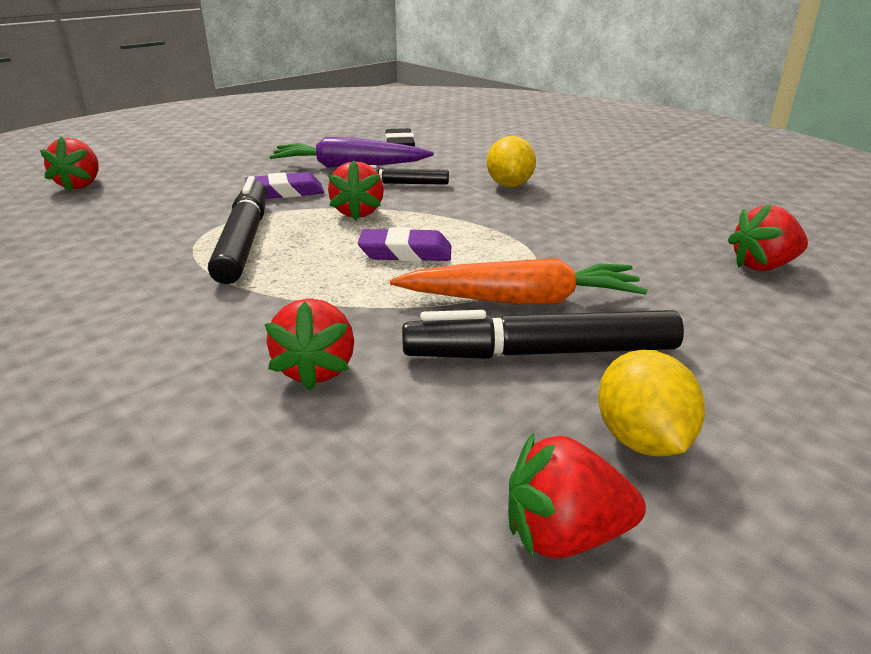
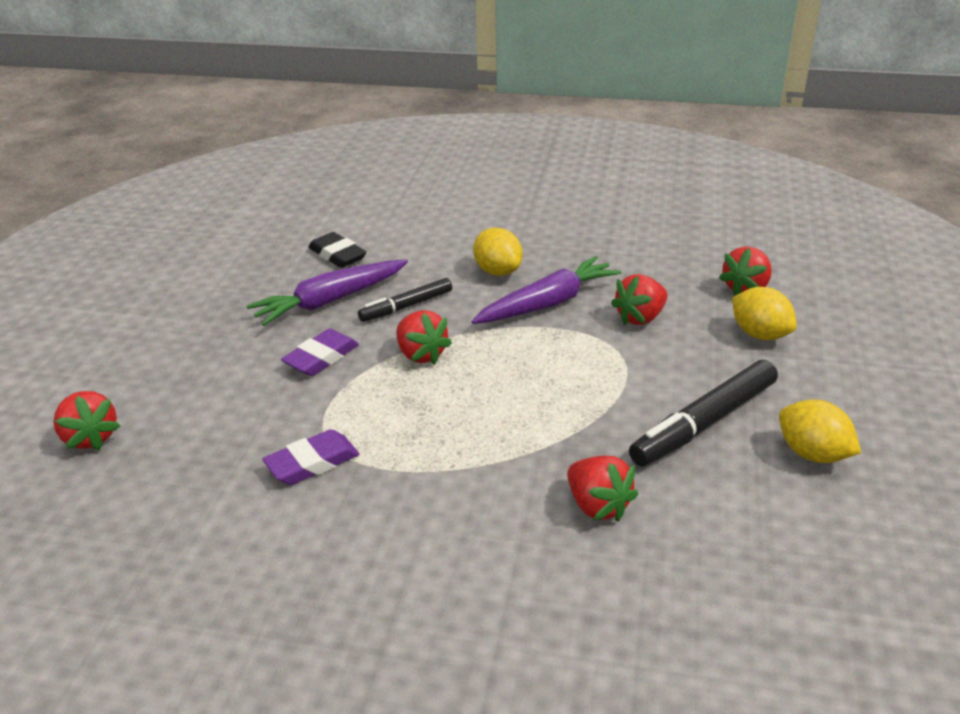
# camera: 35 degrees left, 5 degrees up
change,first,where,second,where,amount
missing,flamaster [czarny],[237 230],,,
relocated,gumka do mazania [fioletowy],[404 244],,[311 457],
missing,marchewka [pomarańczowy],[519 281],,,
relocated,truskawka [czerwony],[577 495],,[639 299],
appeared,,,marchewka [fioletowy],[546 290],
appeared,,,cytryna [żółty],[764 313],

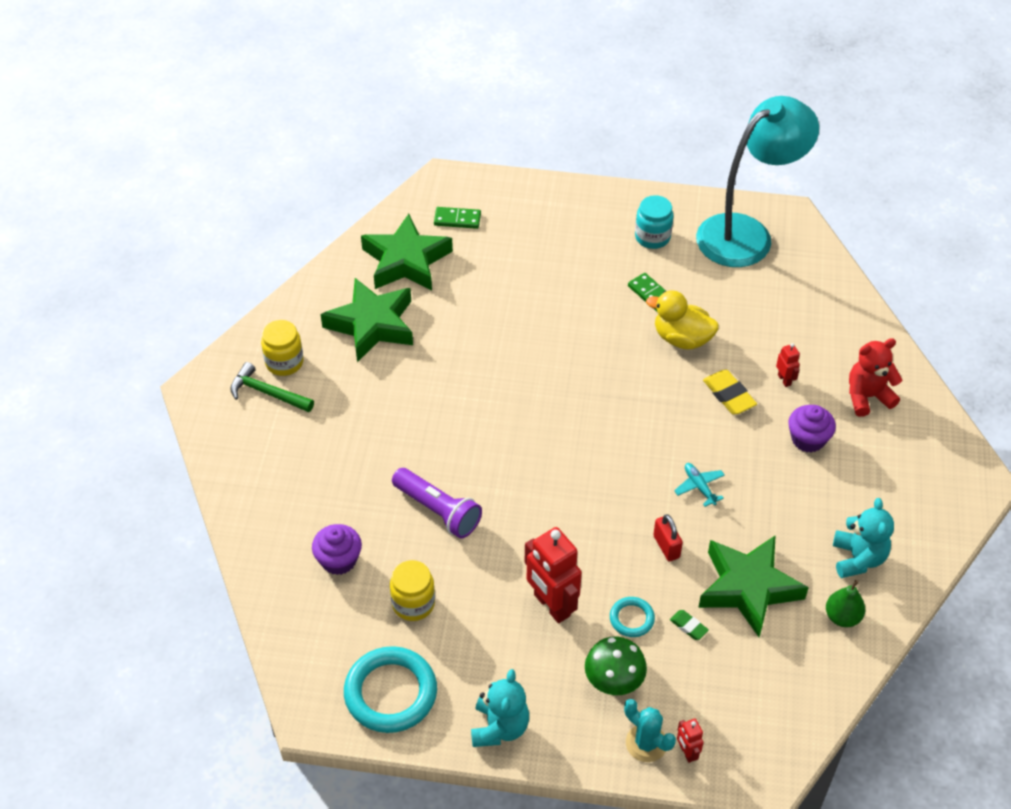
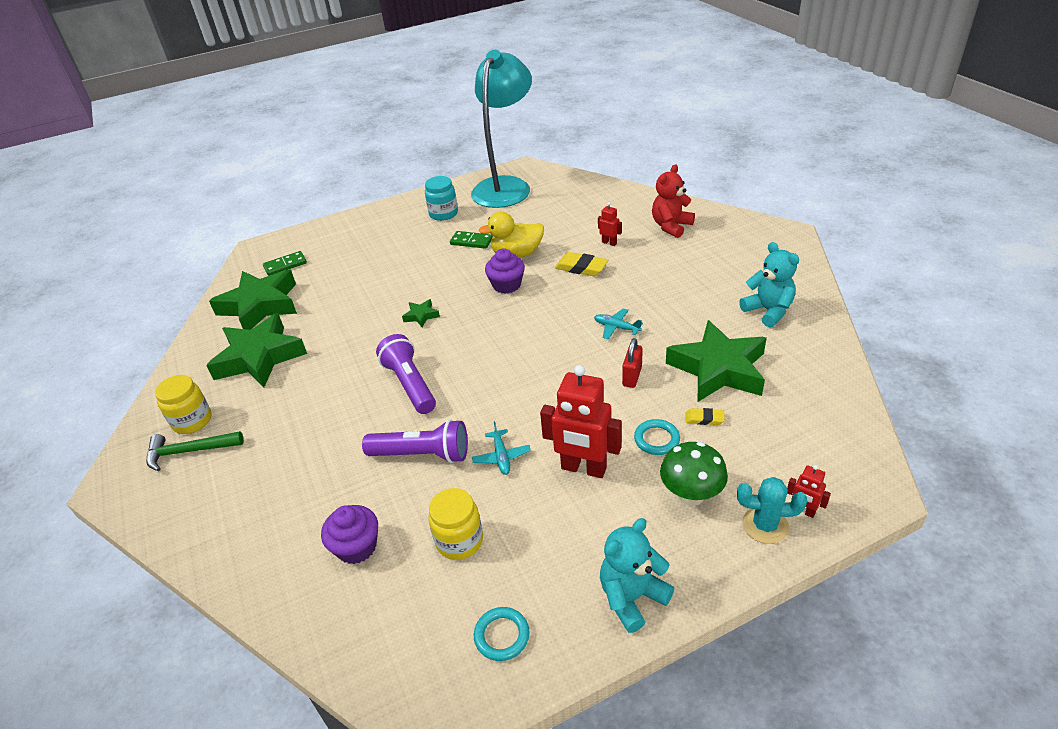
# camera: 30 degrees left, 10 degrees down
change,first,where,second,where,amount
relocated,muffinka [fioletowy],[812 429],,[505 271],
spun,kłódka [czerwony],[668 537],,[632 363],75 degrees clockwise
missing,gruszka [zielony],[845 603],,,
colour,gumka do mazania [zielony],[689 625],gumka do mazania [żółty],[705 416],
size,pierścień [turkusowy],[390 689],,[502 634],x0.50
spun,miś [turkusowy],[500 708],,[637 575],105 degrees counterclockwise
appeared,,,gwiazda [zielony],[421 313],
appeared,,,latarka [fioletowy],[406 374],
appeared,,,samolot [turkusowy],[501 448],

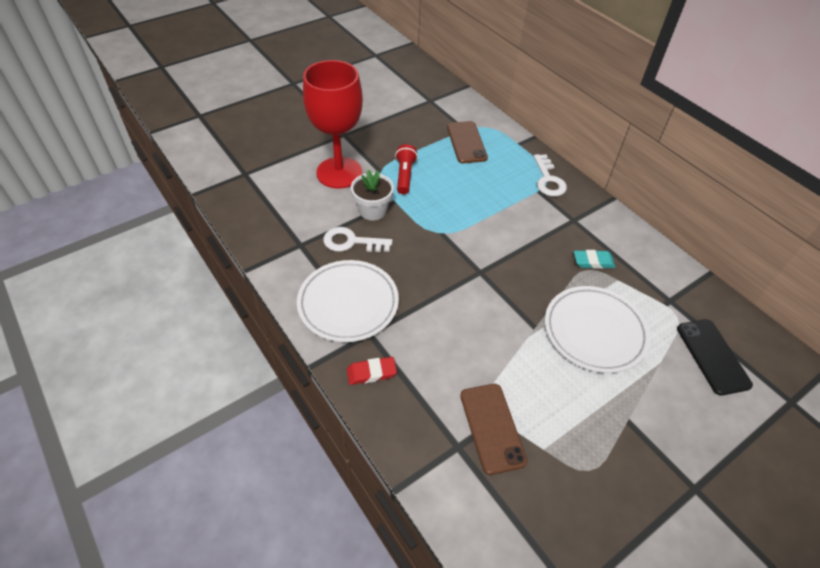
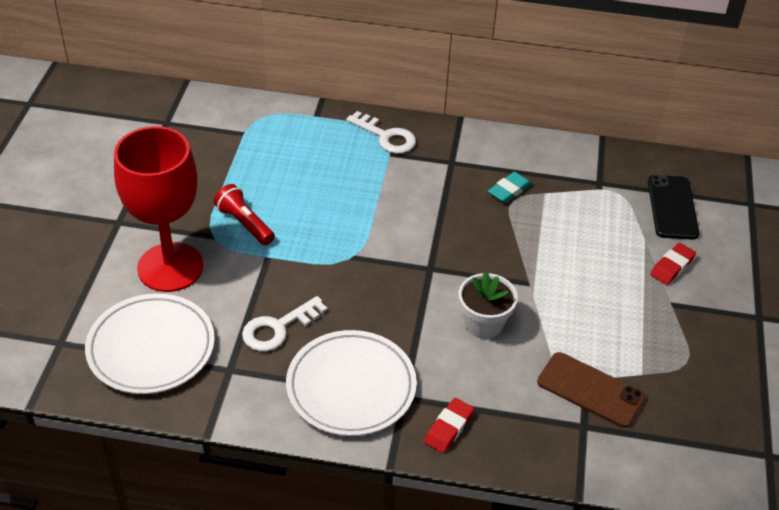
# camera: 45 degrees left, 5 degrees down
change,first,where,second,where,amount
missing,telefon [brązowy],[467 142],,,
relocated,doniczka [biały],[372 195],,[488 305],
relocated,talerz [biały],[597 329],,[150 344],
spun,telefon [czarny],[715 357],,[674 207],60 degrees clockwise
appeared,,,gumka do mazania [czerwony],[673 264],

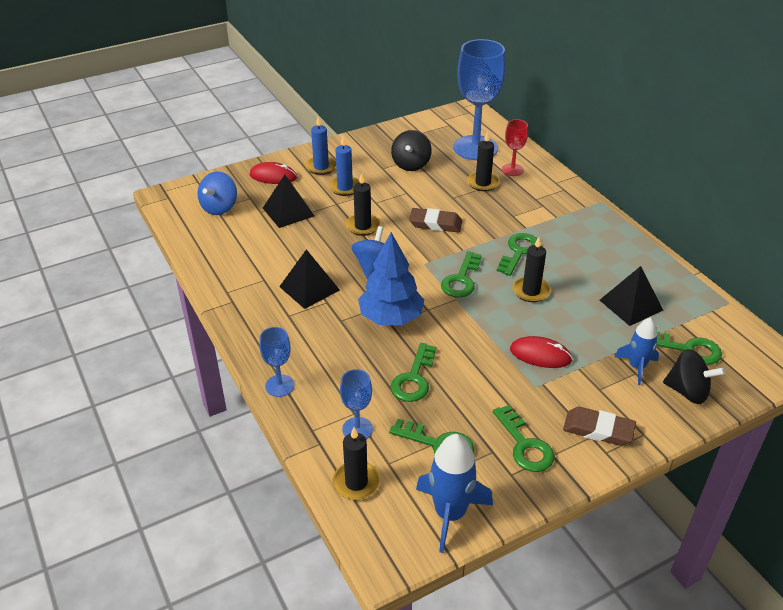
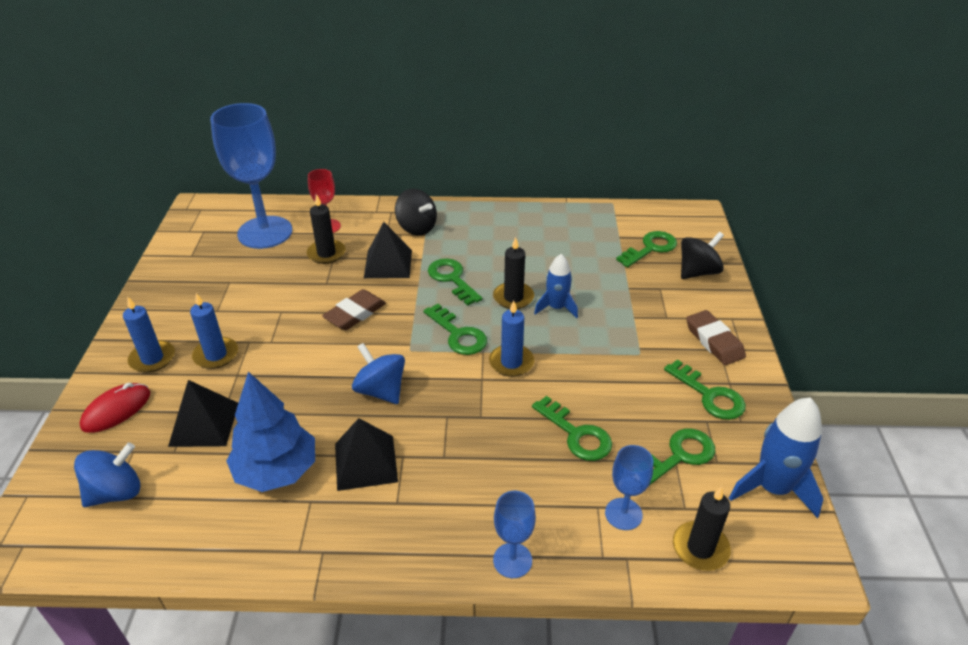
# camera: 60 degrees left, 0 degrees up
change,first,where,second,where,amount
relocated,bączek [czarny],[411 150],,[416 212],
spun,bączek [niebieski],[217 193],,[107 474],90 degrees counterclockwise
missing,świeca [czarny],[363 204],,,
relocated,drzewko [niebieski],[391 278],,[270 432],
relocated,piramida [czarny],[631 296],,[388 250],
relocated,rakieta [niebieski],[637 351],,[556 286],
missing,myszka [czerwony],[541 352],,,
spun,klucz [zielony],[523 438],,[705 389],45 degrees clockwise
spun,gumka do mazania [brązowy],[599 426],,[716 337],75 degrees counterclockwise
appeared,,,świeca [niebieski],[511 338],

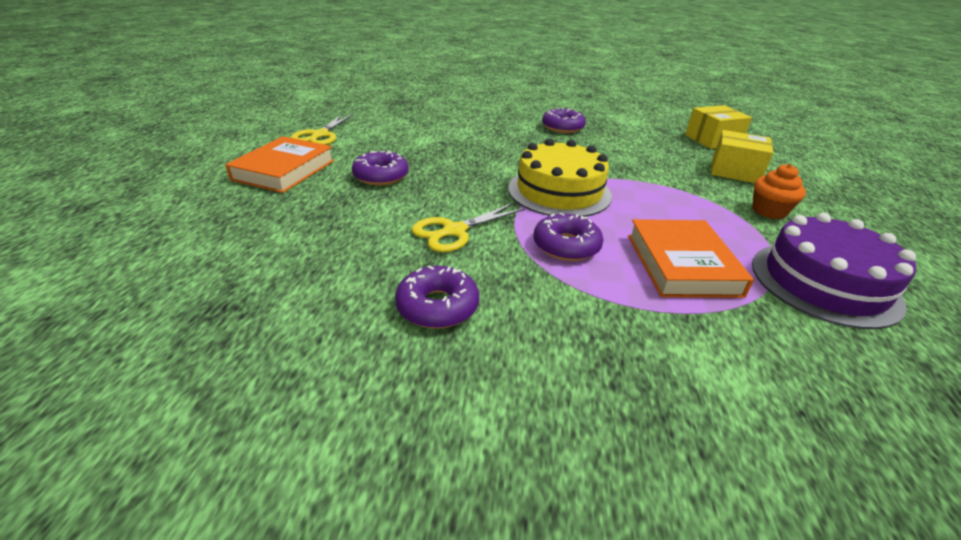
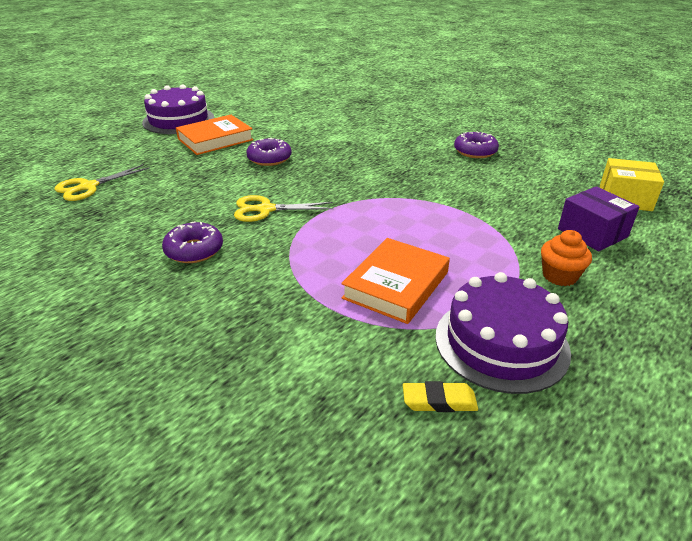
# camera: 35 degrees right, 0 degrees up
change,first,where,second,where,amount
relocated,nożyczki [żółty],[321 129],,[102 182],
colour,pudełko [żółty],[742 156],pudełko [fioletowy],[599 218],
missing,tort [żółty],[560 178],,,
missing,donut [fioletowy],[568 236],,,
appeared,,,tort [fioletowy],[178 109],
appeared,,,gumka do mazania [żółty],[440 396],

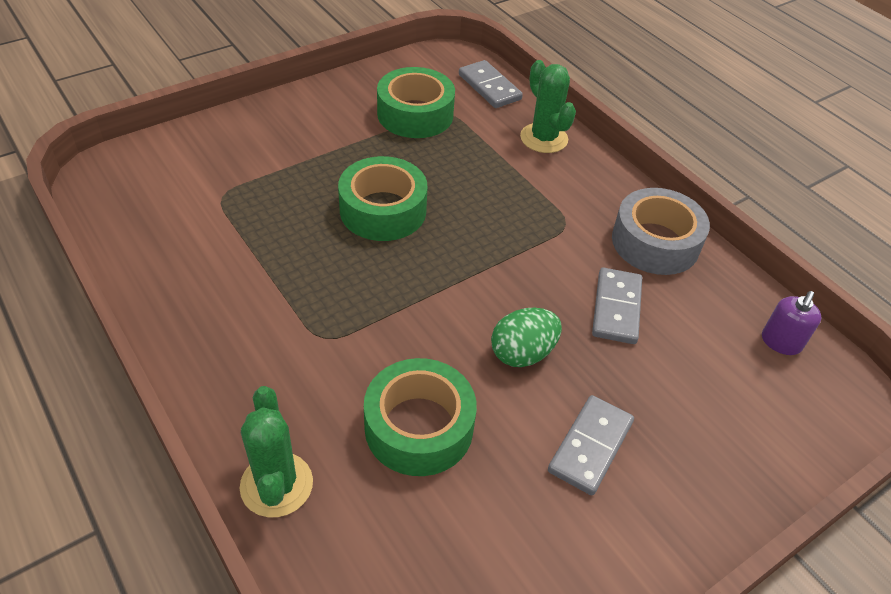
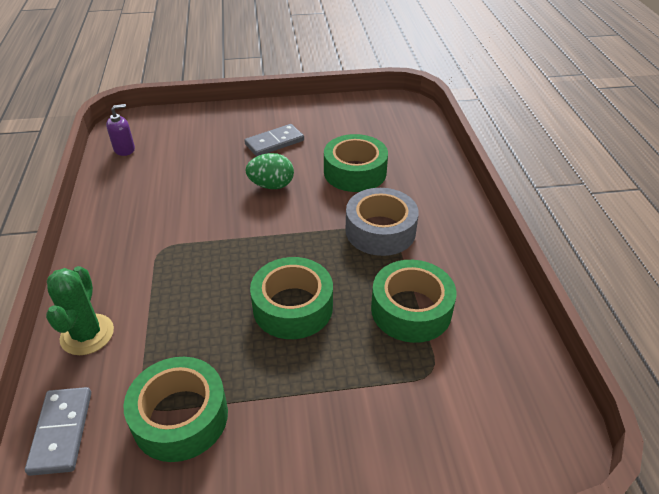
# camera: 150 degrees left, 5 degrees down
change,first,where,second,where,amount
relocated,taśma klejąca [szary],[661 231],,[382 222],
missing,kostka domina [szary],[617 306],,,
missing,kaktus [zielony],[276 451],,,
appeared,,,taśma klejąca [zielony],[413 301],

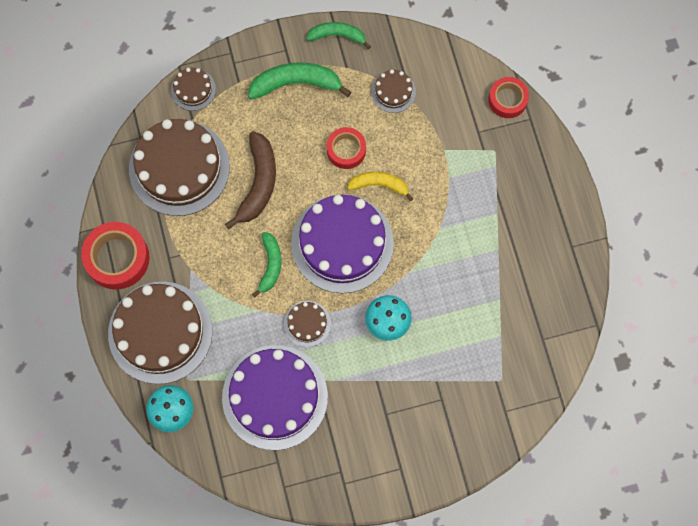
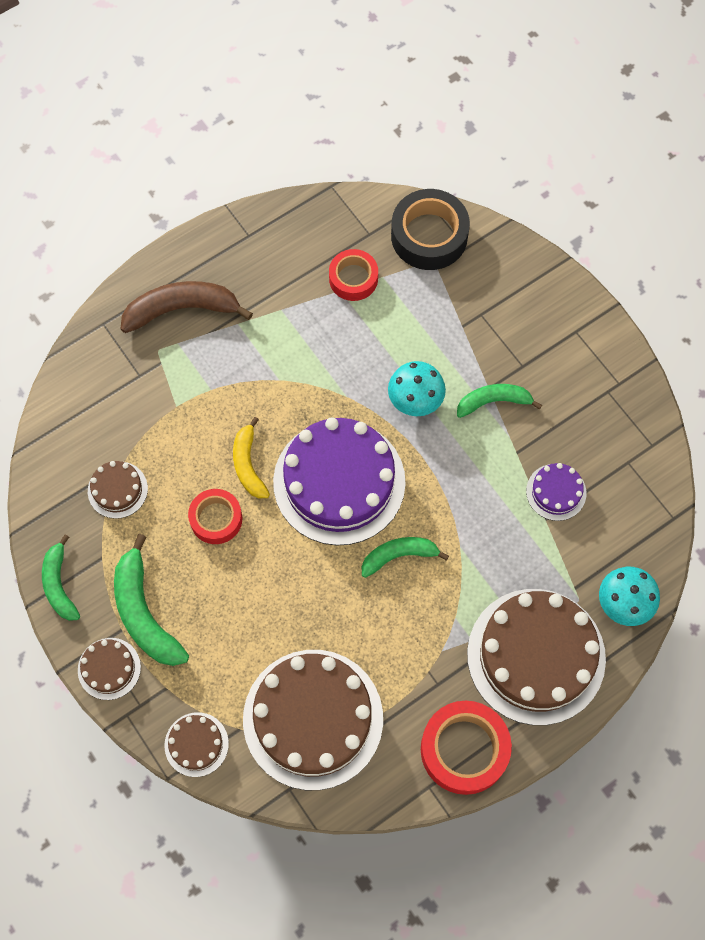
# camera: 110 degrees left, 5 degrees down
change,first,where,second,where,amount
relocated,taśma klejąca [czerwony],[508 97],,[353 275],
relocated,banan [brązowy],[250 180],,[187 307],
relocated,tort [brązowy],[307 324],,[109 669],
size,tort [fioletowy],[275 397],,[556 492],x0.45
appeared,,,taśma klejąca [czarny],[430 229],
appeared,,,banan [zielony],[499 401],

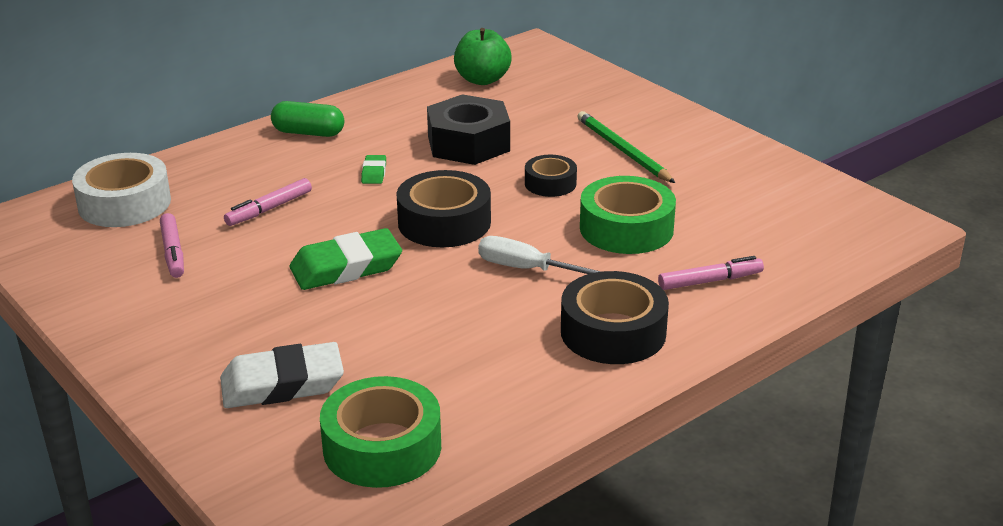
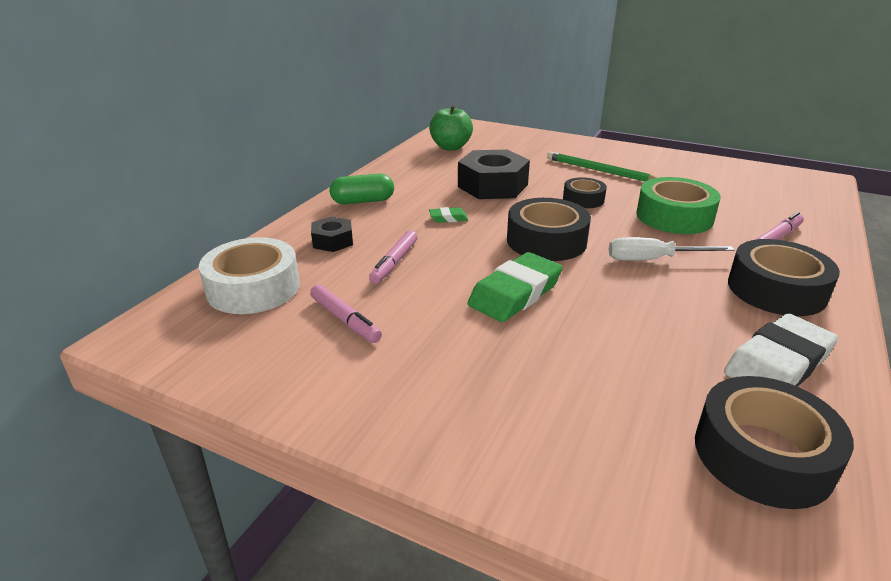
# camera: 25 degrees left, 0 degrees up
change,first,where,second,where,amount
spun,gumka do mazania [zielony],[373 169],,[448 215],75 degrees counterclockwise
relocated,gumka do mazania [biały],[282 375],,[781 350],
colour,taśma klejąca [zielony],[380 432],taśma klejąca [czarny],[774 442],
appeared,,,nakrętka [czarny],[332 234],

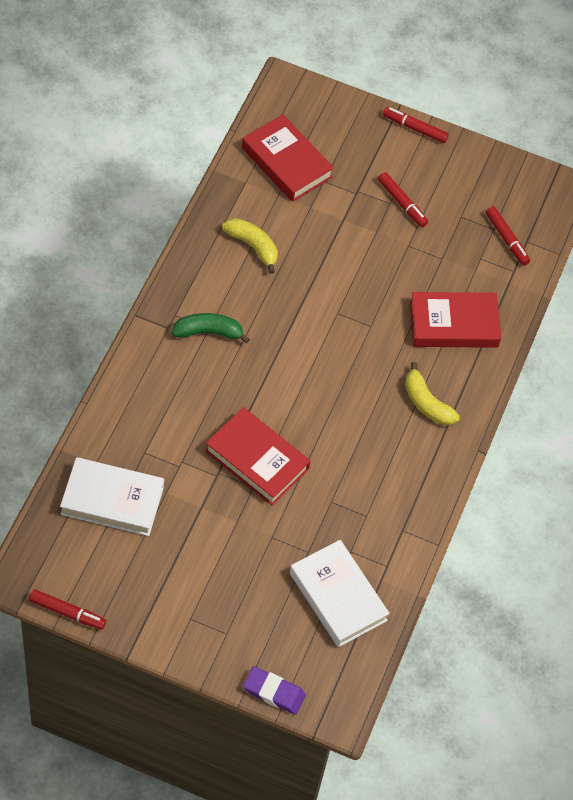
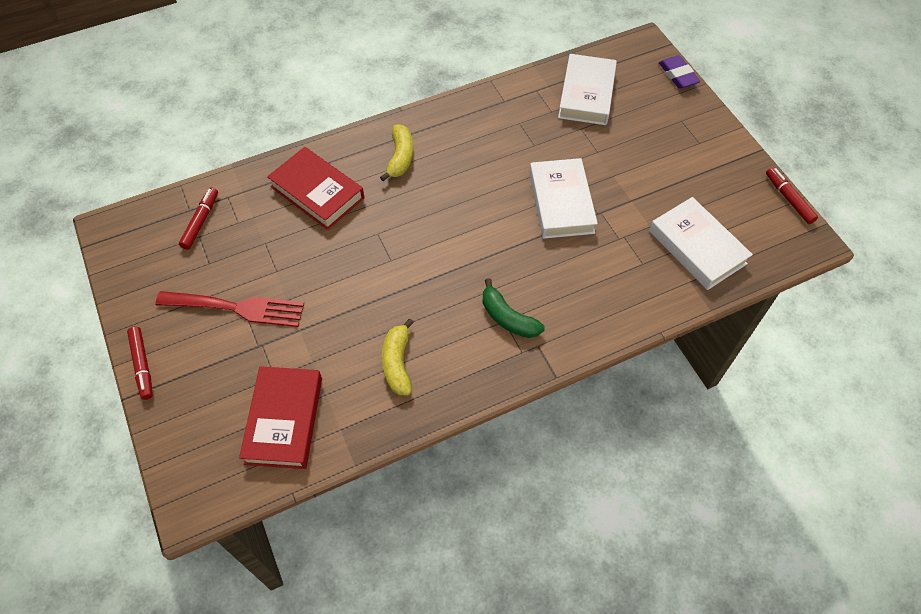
# camera: 130 degrees left, 0 degrees up
change,first,where,second,where,amount
exchanged,flamaster [czerwony],[403 199],widelec [czerwony],[229 309],
colour,książka [czerwony],[257 456],książka [biały],[563 198],

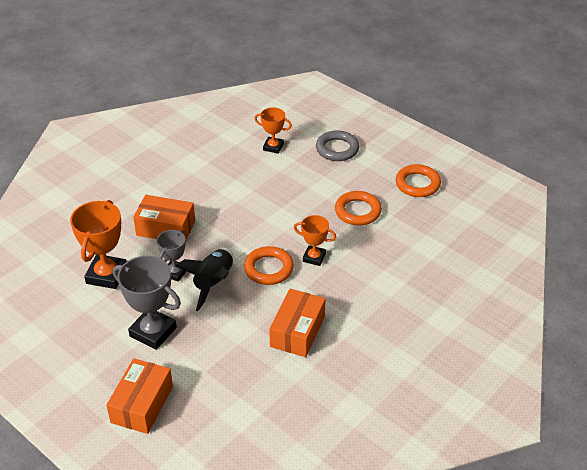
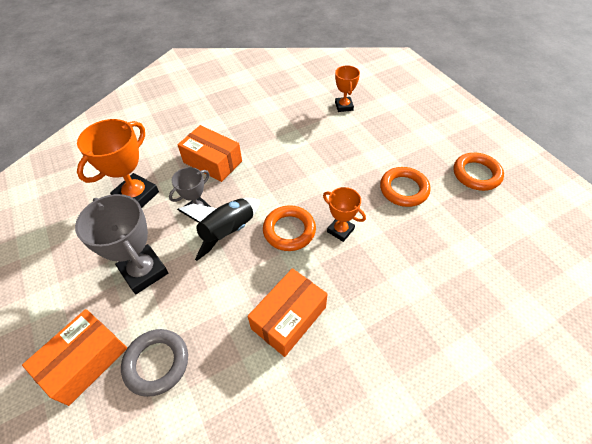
# camera: 20 degrees right, 10 degrees up
change,first,where,second,where,amount
spun,puchar [pomarańczowy],[273 130],,[347 88],45 degrees clockwise
relocated,pierścień [szary],[337 145],,[154 363],

